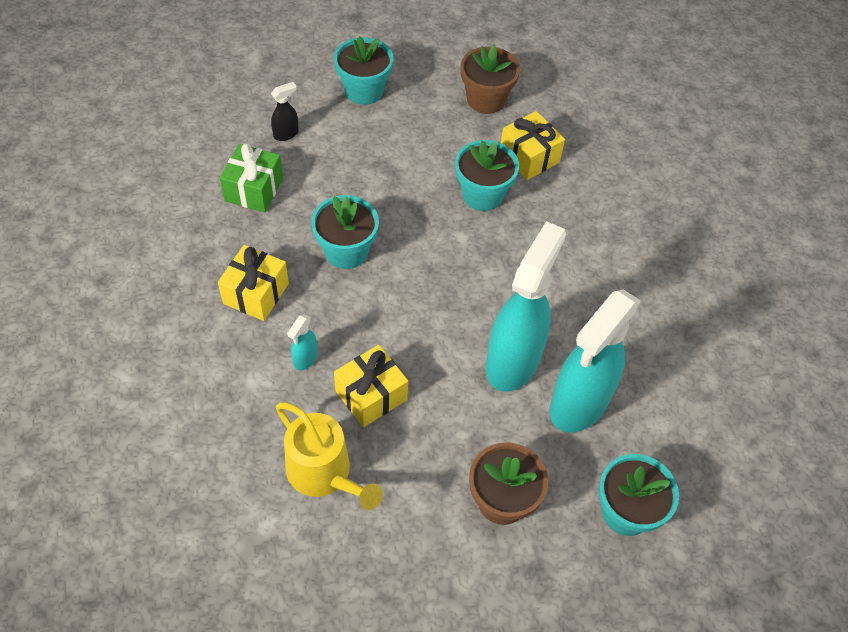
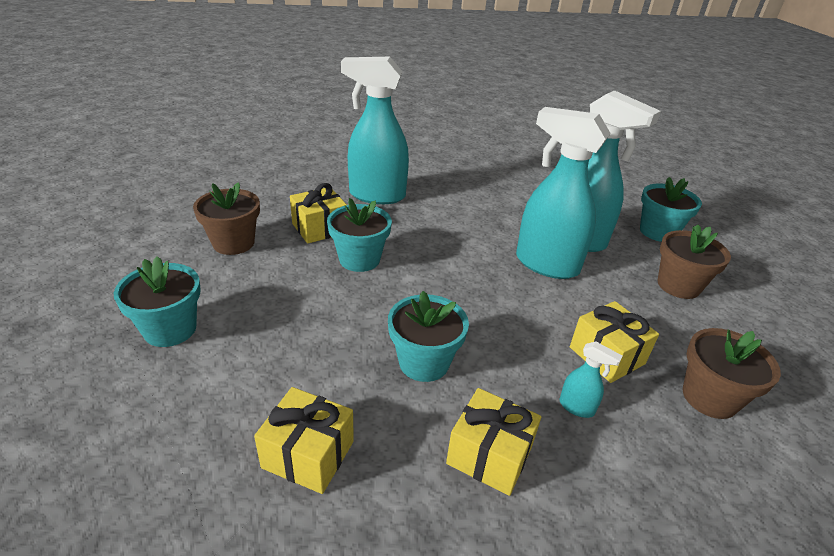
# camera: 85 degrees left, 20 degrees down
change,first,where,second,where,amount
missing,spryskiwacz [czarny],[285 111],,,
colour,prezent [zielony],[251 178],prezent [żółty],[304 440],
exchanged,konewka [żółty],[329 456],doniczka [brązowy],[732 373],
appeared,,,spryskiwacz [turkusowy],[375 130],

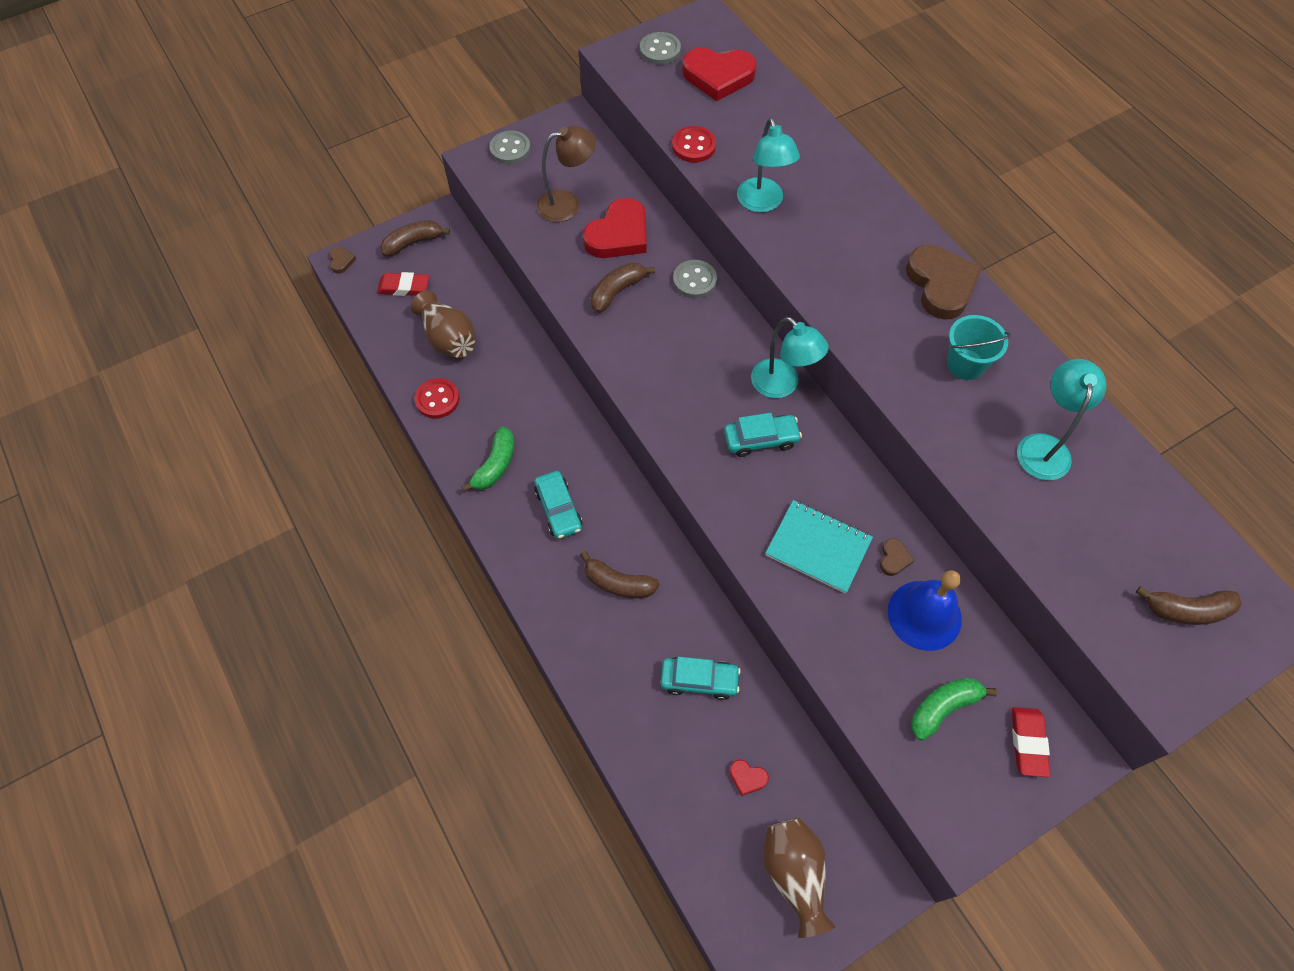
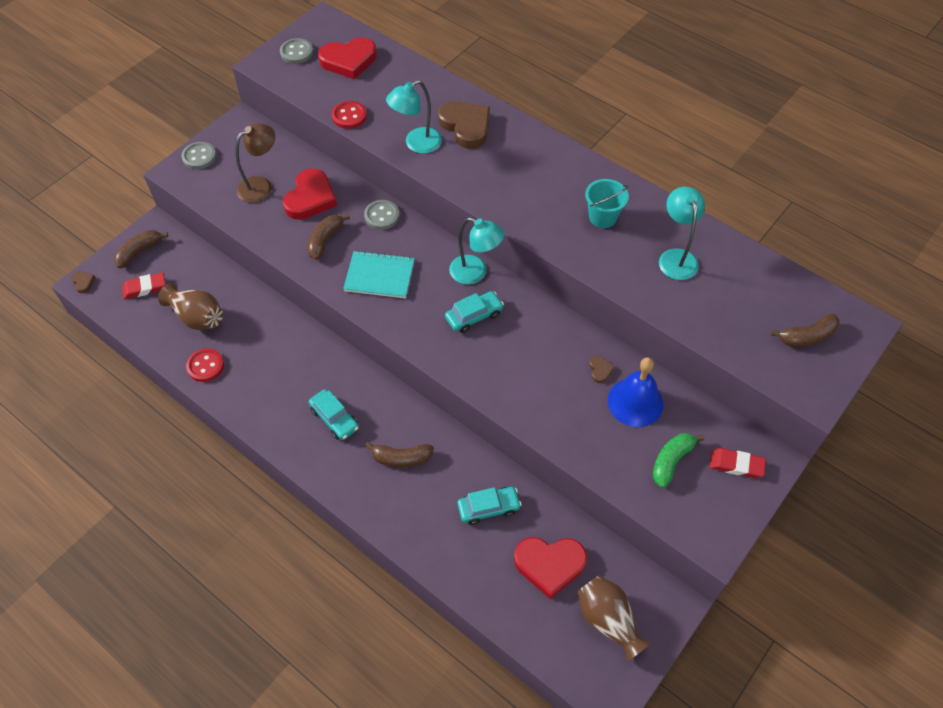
# camera: 20 degrees left, 5 degrees down
change,first,where,second,where,amount
spun,lampka [turkusowy],[768 165],,[414 117],90 degrees clockwise
relocated,serce [brązowy],[944 282],,[464 125],
missing,banan [zielony],[487 459],,,
relocated,zeszyt [turkusowy],[819 547],,[379 274],
spun,gumka do mazania [czerwony],[1031 742],,[738 463],60 degrees counterclockwise
size,serce [czerwony],[749 778],,[550 568],x2.32

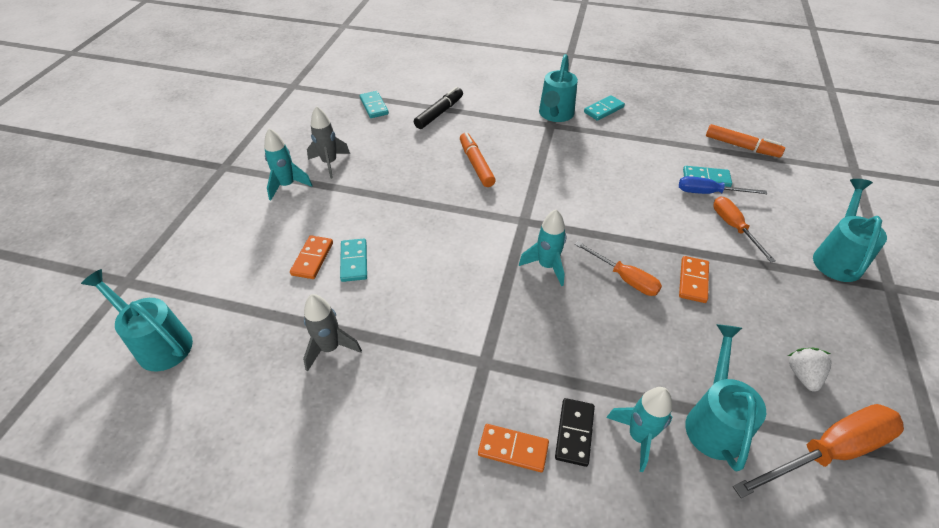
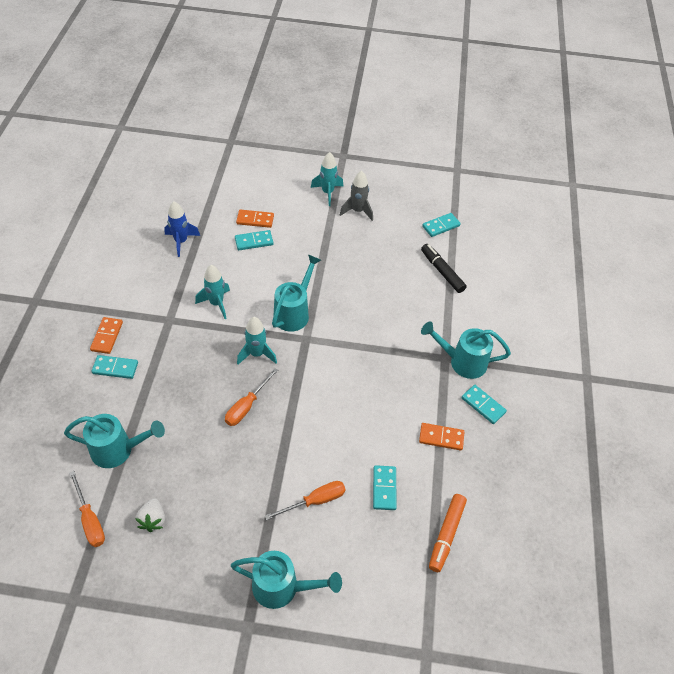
# camera: 80 degrees right, 5 degrees up
change,first,where,second,where,amount
spun,flamaster [czarny],[438 108],,[444 268],150 degrees counterclockwise
missing,flamaster [pomarańczowy],[478 159],,,
missing,śrubokręt [niebieski],[723 185],,,
relocated,kostka domina [pomarańczowy],[694 279],,[441 436],
relocated,konewka [turkusowy],[137 320],,[296 293],
colour,rakieta [szary],[332 333],rakieta [niebieski],[182 229],
spun,truskawka [biały],[810 370],,[150 515],90 degrees clockwise
relocated,rakieta [turkusowy],[639 429],,[212 292],
colour,kostka domina [czarny],[575 432],kostka domina [turkusowy],[115 367],
size,śrubokręt [pomarańczowy],[818 451],,[87 509],x0.62

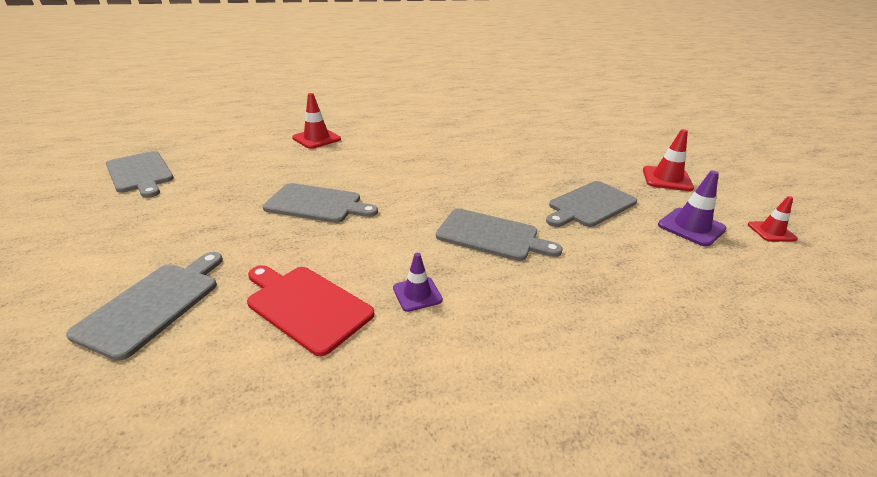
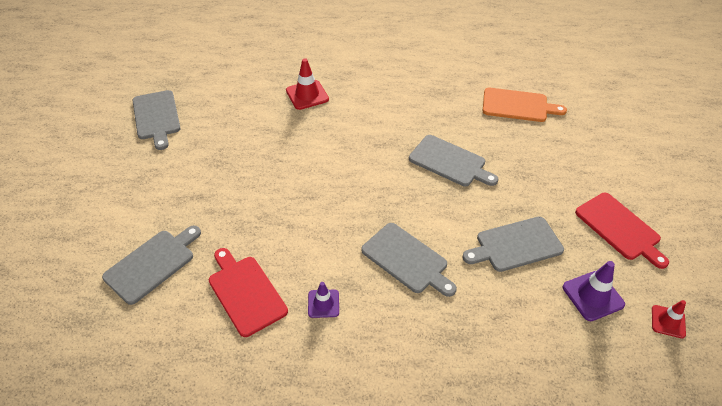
# camera: 20 degrees right, 15 degrees up
change,first,where,second,where,amount
exchanged,pachołek [czerwony],[668 160],deska do krojenia [czerwony],[622 231],
relocated,deska do krojenia [szary],[320 203],,[453 160],
appeared,,,deska do krojenia [pomarańczowy],[525 105],

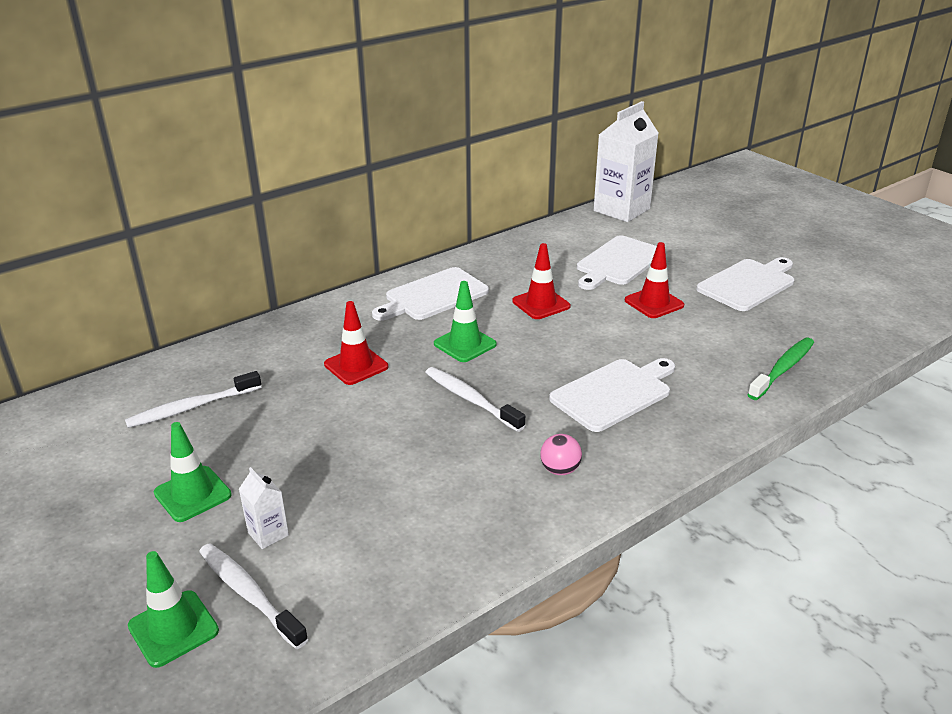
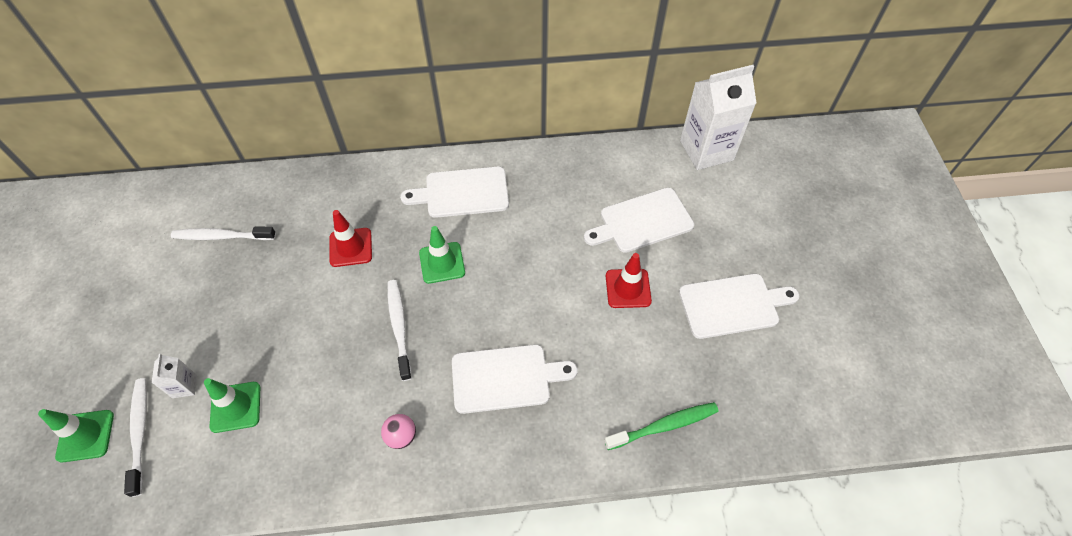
# camera: 30 degrees right, 25 degrees up
change,first,where,second,where,amount
missing,pachołek [czerwony],[541 281],,,
relocated,pachołek [zielony],[193 472],,[232 405],

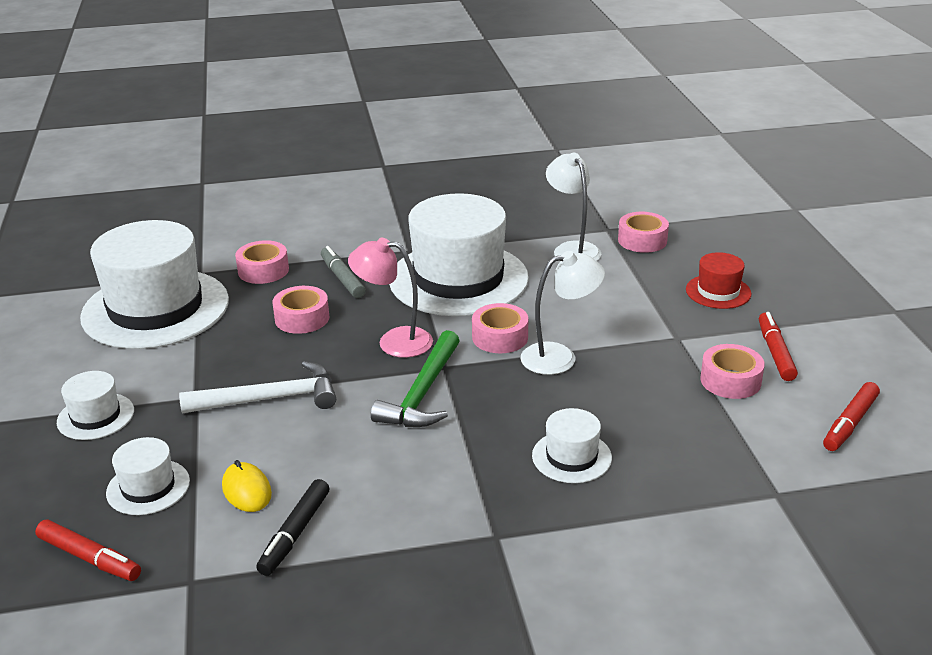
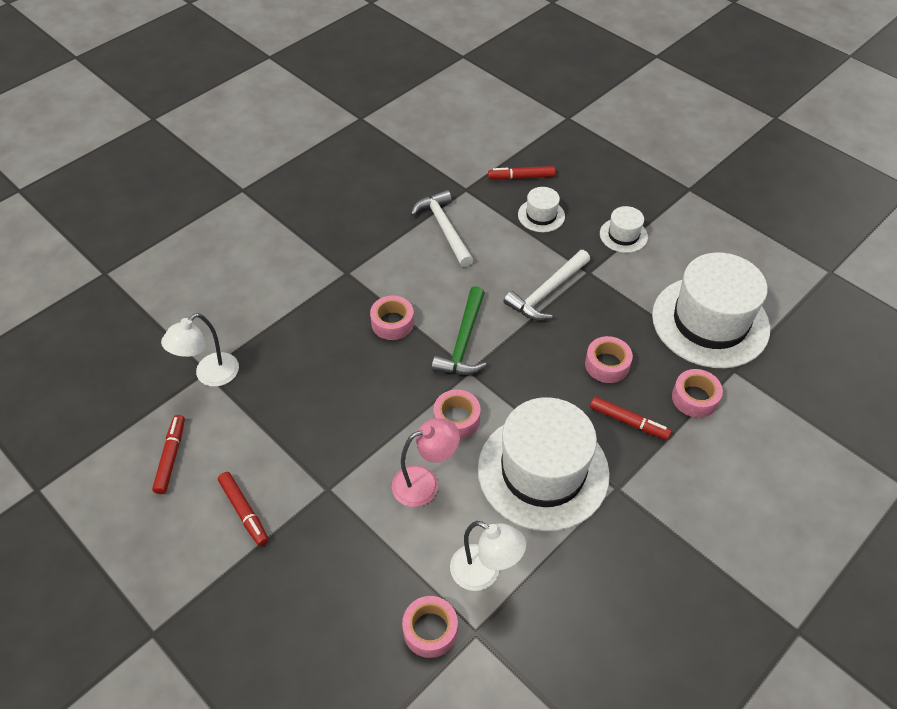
# camera: 145 degrees right, 20 degrees up
change,first,where,second,where,amount
relocated,lampka [różowy],[390 298],,[426 462],
colour,flamaster [szary],[343 272],flamaster [czerwony],[631 418],
relocated,lampka [biały],[562 313],,[200 350],
missing,kapelusz [czerwony],[718 280],,,
spun,młotek [zielony],[415 378],,[459 330],150 degrees counterclockwise
relocated,taśma klejąca [różowy],[732 371],,[392 318],
missing,kapelusz [biały],[572 445],,,
missing,myszka [żółty],[247 486],,,
exchanged,flamaster [czarny],[293 527],młotek [biały],[442 228],

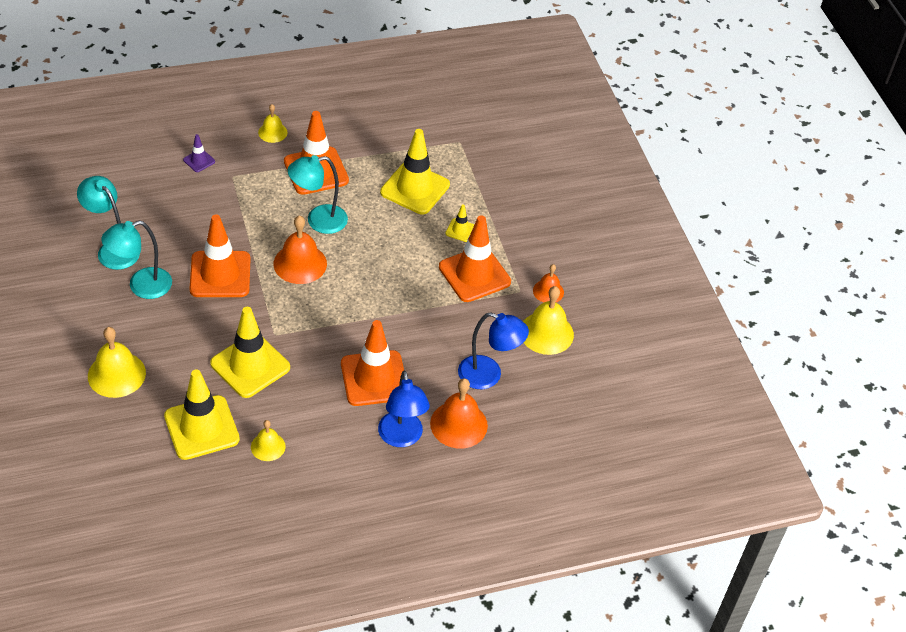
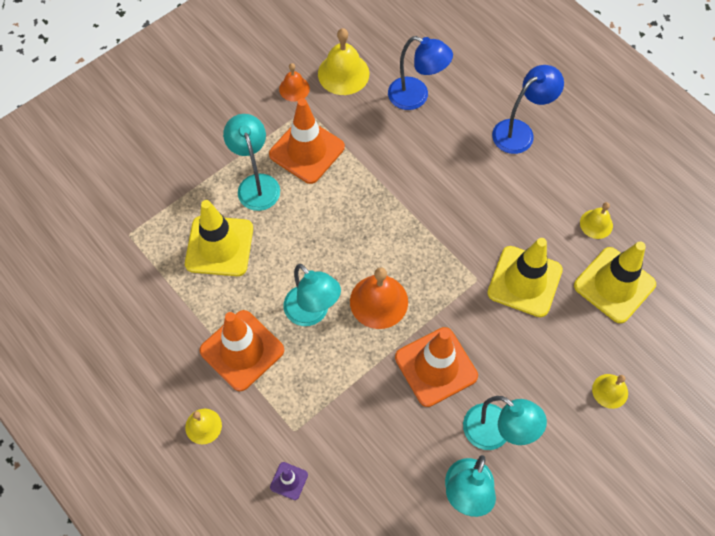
# camera: 110 degrees left, 15 degrees up
change,first,where,second,where,amount
exchanged,pachołek [żółty],[459 223],lampka [turkusowy],[251 162],
spun,lampka [niebieski],[493 350],,[420 73],120 degrees clockwise
missing,pachołek [pomarańczowy],[372 363],,,
size,dzwonek [żółty],[117 362],,[610 391],x0.59
missing,dzwonek [pomarańczowy],[459 413],,,

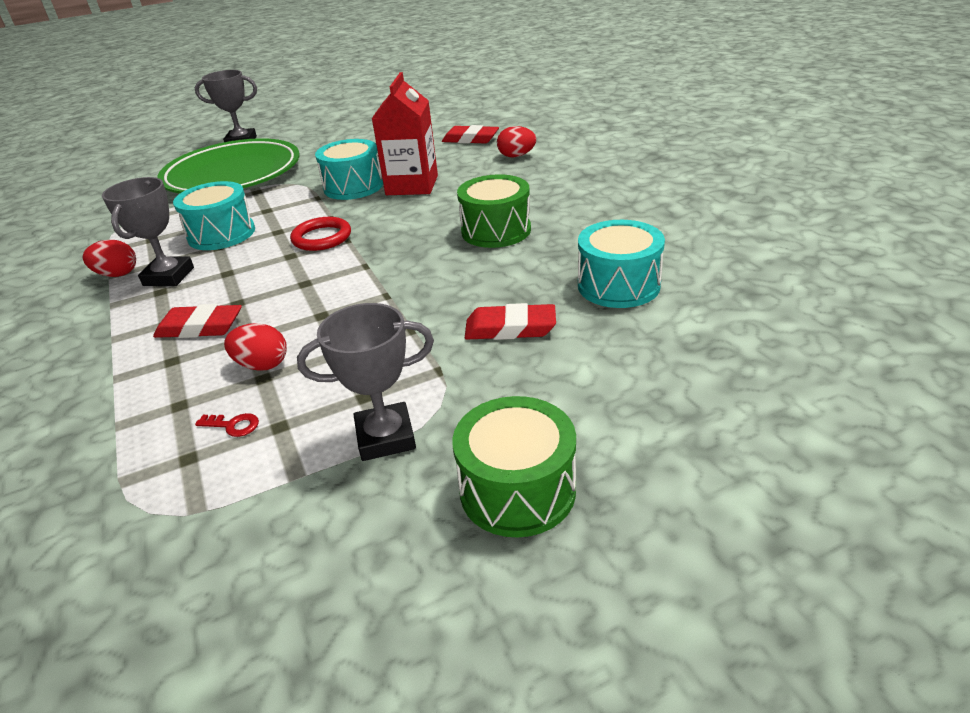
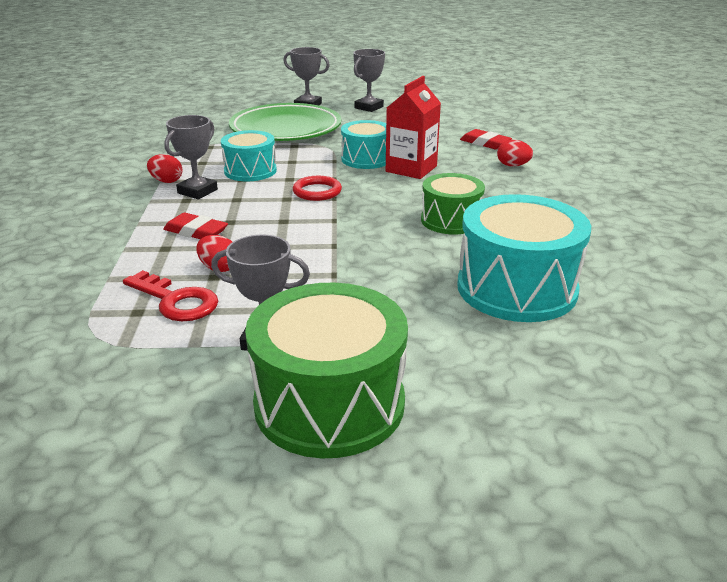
# camera: 20 degrees right, 5 degrees down
change,first,where,second,where,amount
size,bęben [turkusowy],[621 264],,[524 258],x1.66
missing,gumka do mazania [czerwony],[510 321],,,
size,bęben [zielony],[514 467],,[326 370],x1.66
size,klucz [czerwony],[227 425],,[170 295],x2.40
appeared,,,puchar [szary],[369 80],

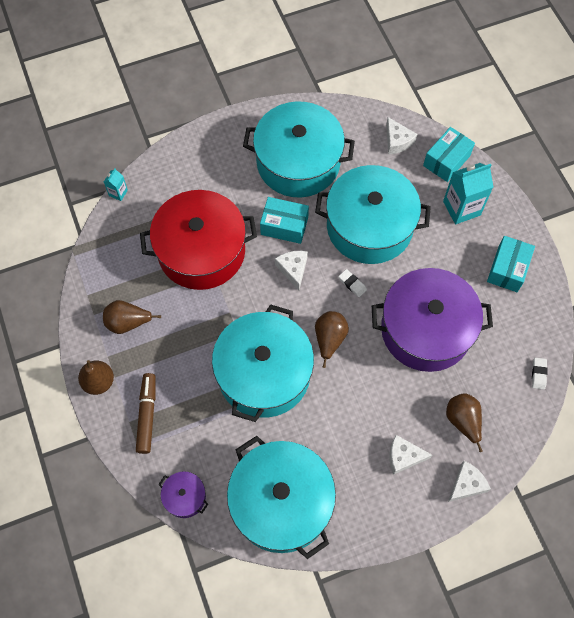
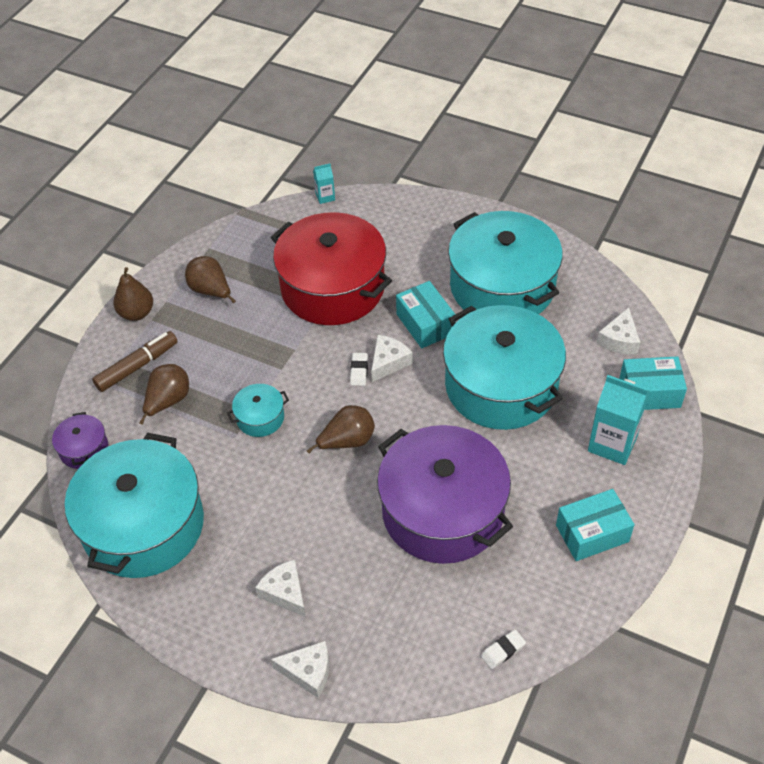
# camera: 50 degrees right, 15 degrees down
change,first,where,second,where,amount
relocated,gumka do mazania [biały],[352 283],,[359 369],
size,garnek [turkusowy],[263 363],,[258 410],x0.42
relocated,gruszka [brązowy],[464 422],,[164 394],

